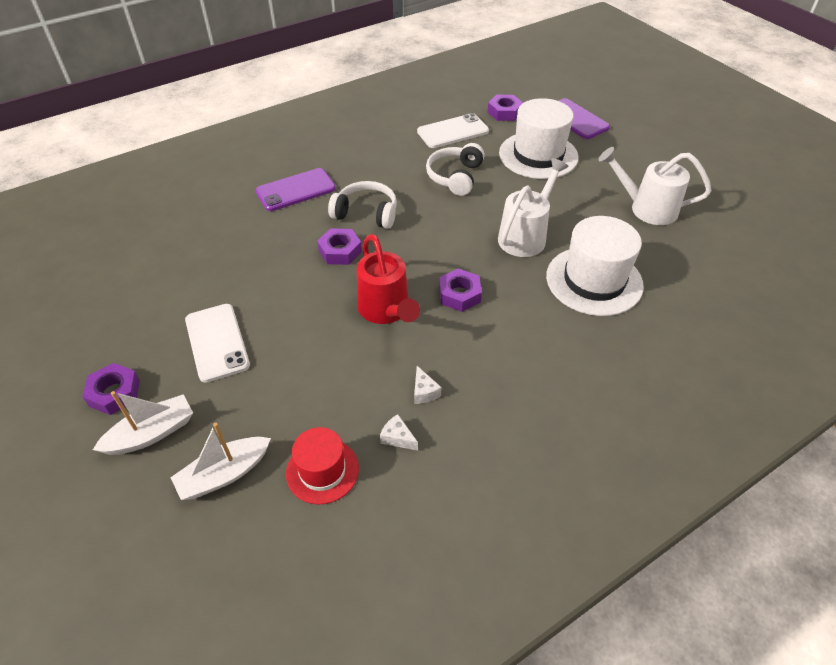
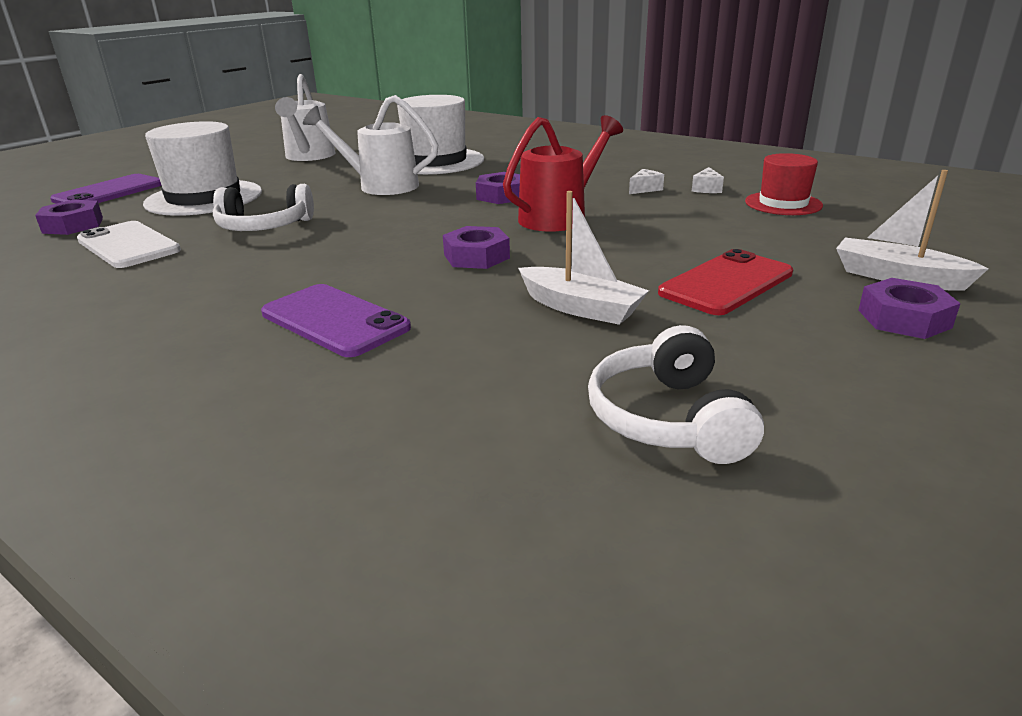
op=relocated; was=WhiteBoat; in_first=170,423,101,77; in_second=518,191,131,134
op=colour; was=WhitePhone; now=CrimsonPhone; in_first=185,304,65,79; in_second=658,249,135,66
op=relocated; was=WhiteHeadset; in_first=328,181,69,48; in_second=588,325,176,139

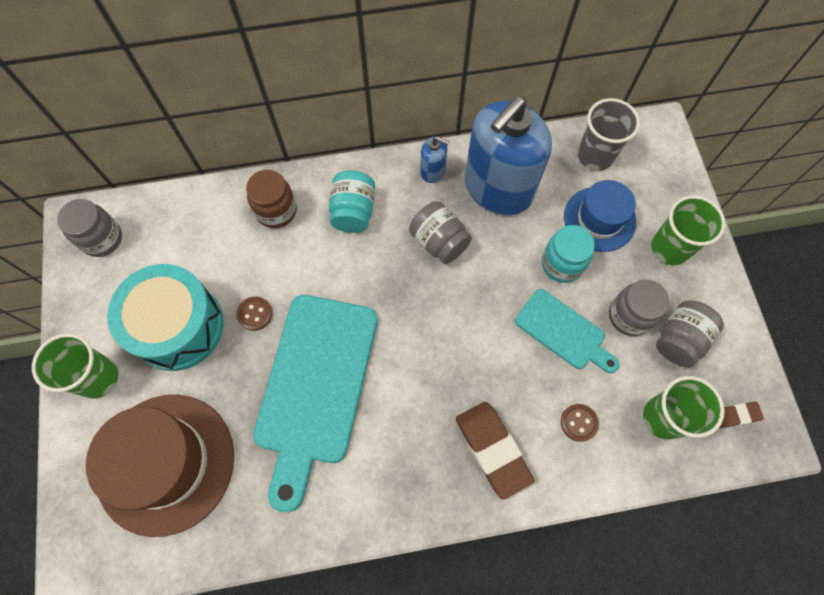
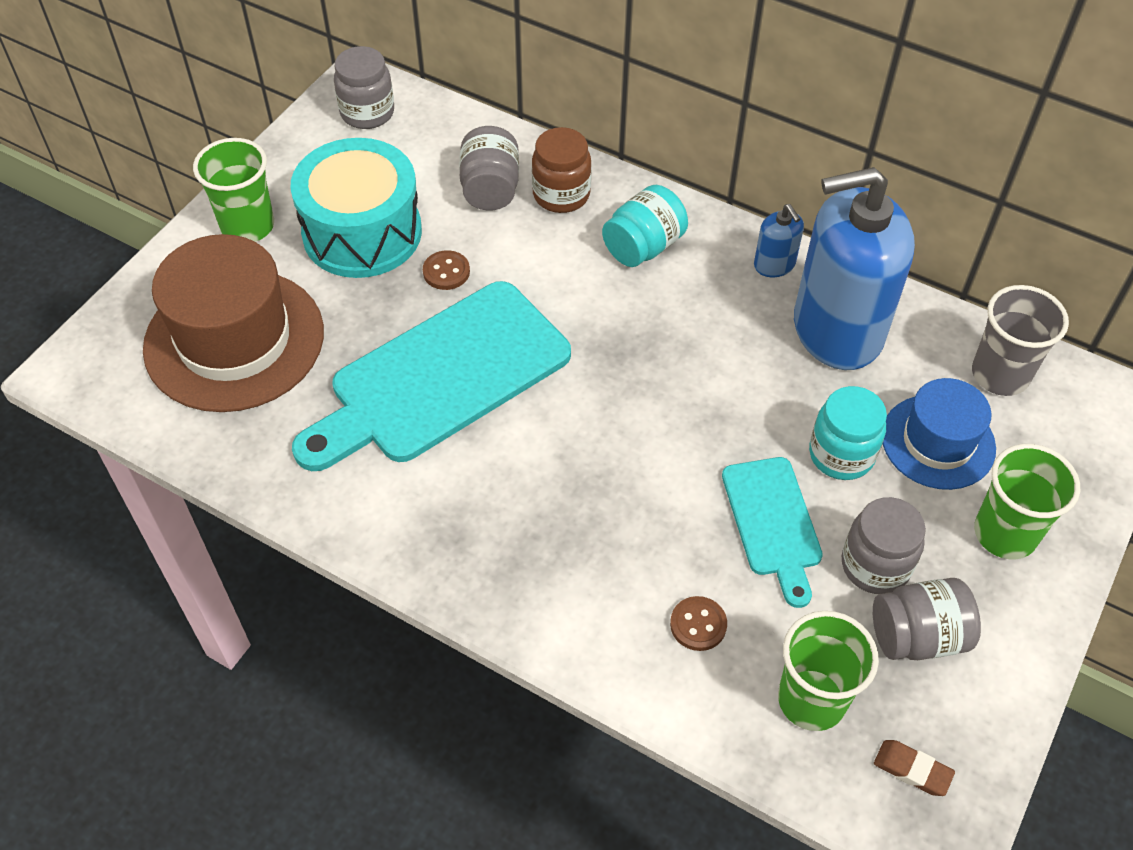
op=relocated; was=GreyPreserveJar; in_first=409,201,63,63; in_second=459,126,60,85
op=missing; was=RussetGumEraser; in_first=456,402,79,98

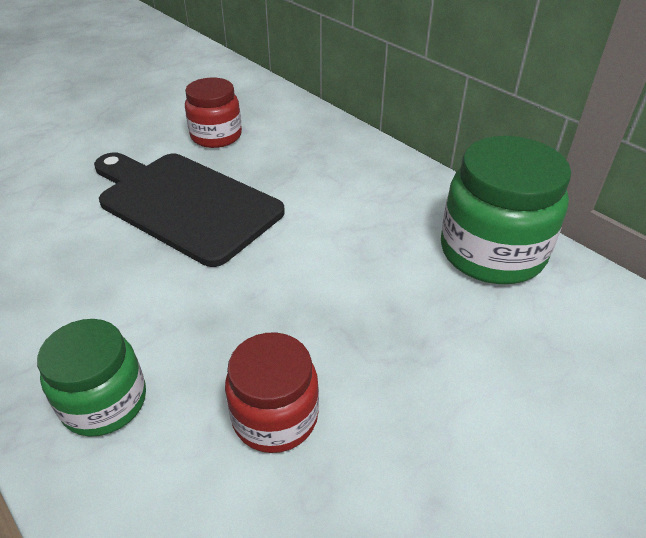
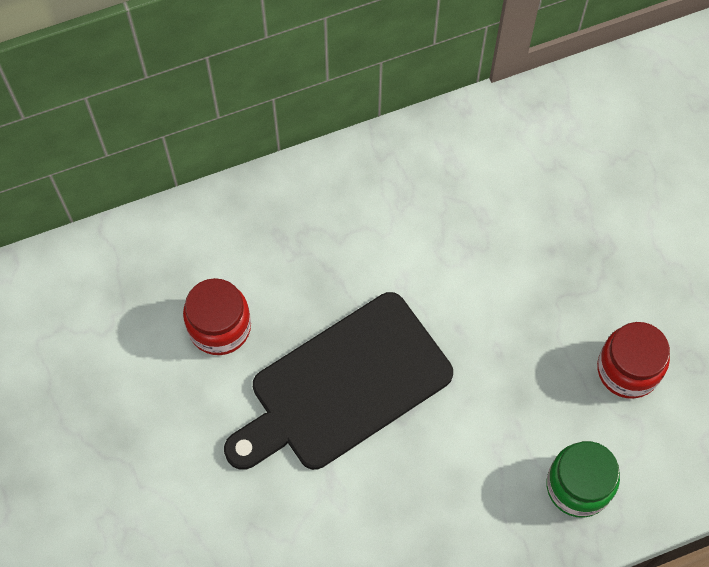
op=missing; was=LeafGreenPreserveJar; in_first=441,136,130,148

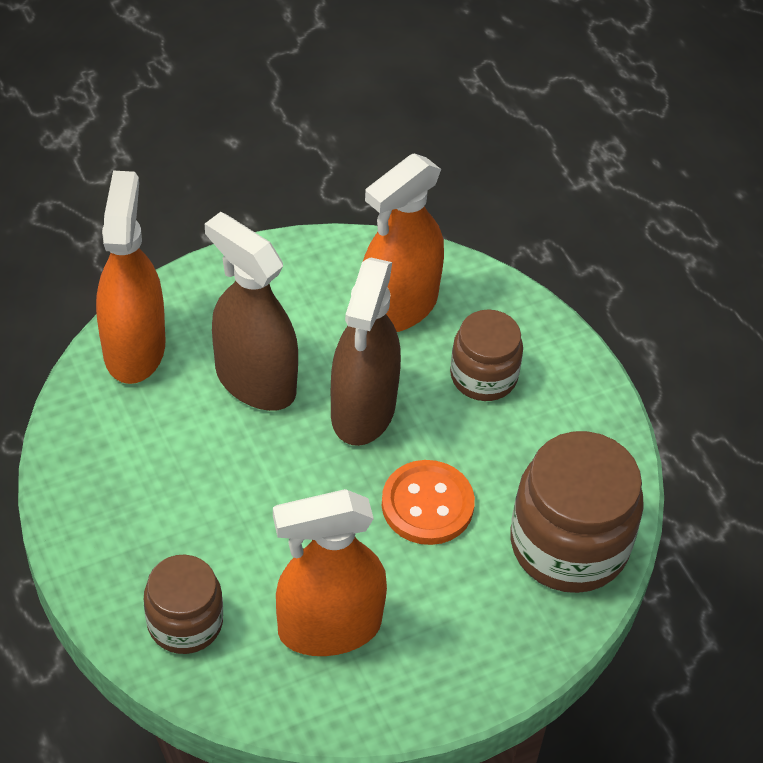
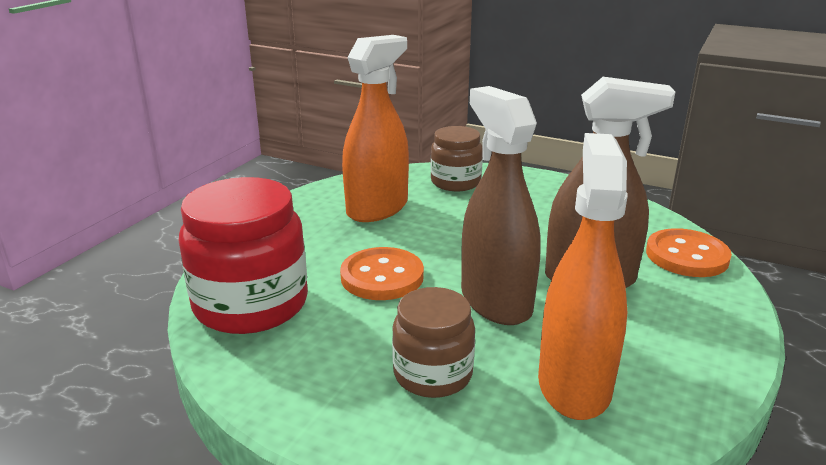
op=exchanged; was=OrangeColouredSprayer; now=OrangeColouredSewingButton; in_first=96,171,69,213; in_second=646,228,86,49
op=colour; was=RussetPreserveJar; now=CrimsonPreserveJar; in_first=510,431,134,162; in_second=179,177,129,157

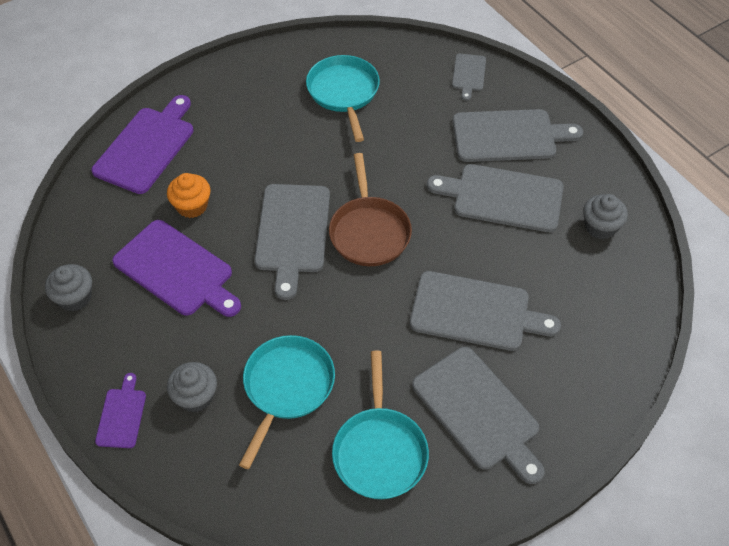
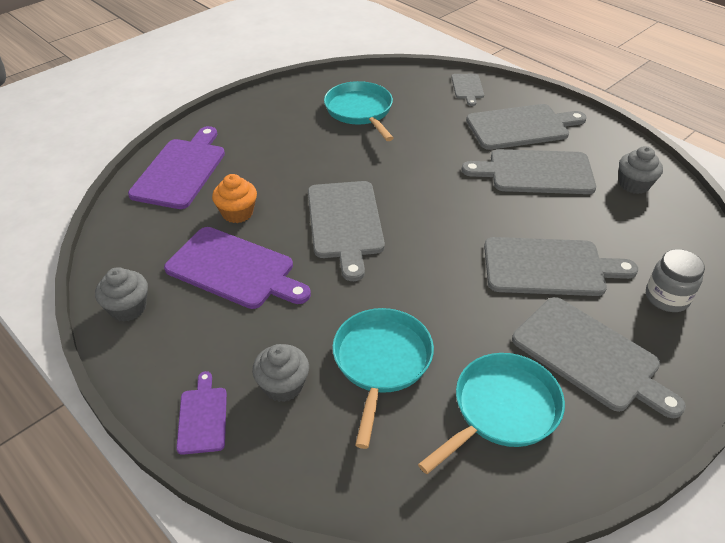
op=missing; was=RussetSkillet; in_first=329,153,83,113
op=spun; was=TurquoiseSkillet; in_first=332,351,97,148; in_second=418,353,147,121; clockwise=-120
op=appeared; now=GreyPreserveJar; in_second=646,249,59,63

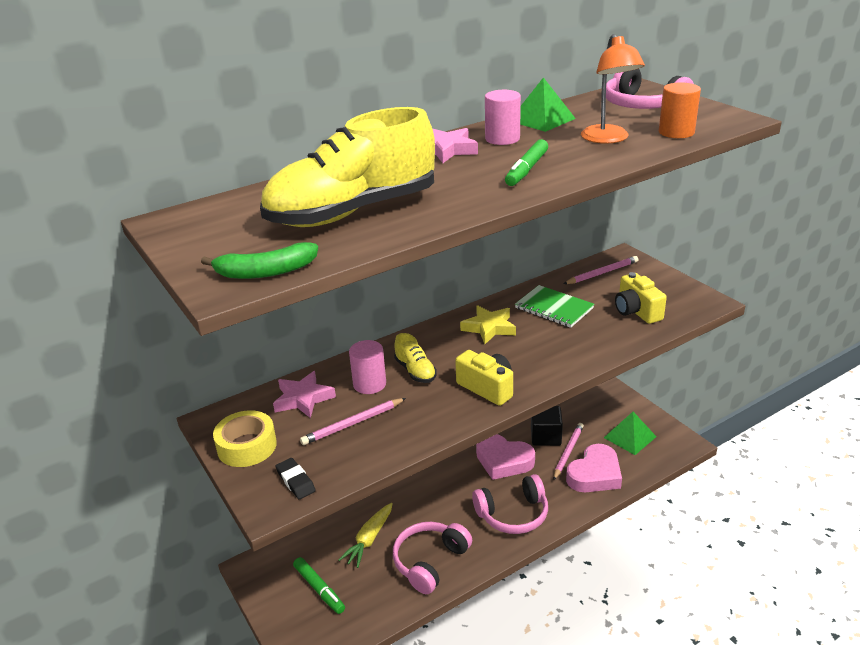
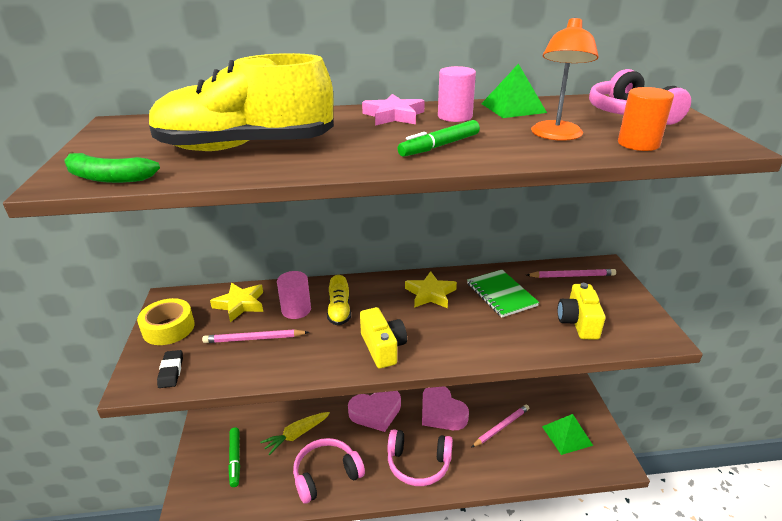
op=colour; was=RosyFivePointedStar; now=GoldenFivePointedStar; in_first=273,371,63,47; in_second=210,283,53,39
op=missing; was=BlackBlock; in_first=531,406,32,40
op=relocated; was=RosyHeart; in_first=566,444,56,48; in_second=348,391,53,41

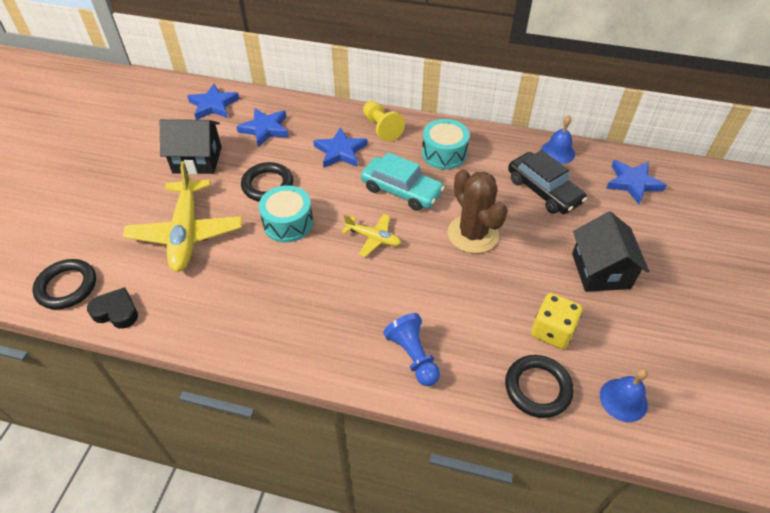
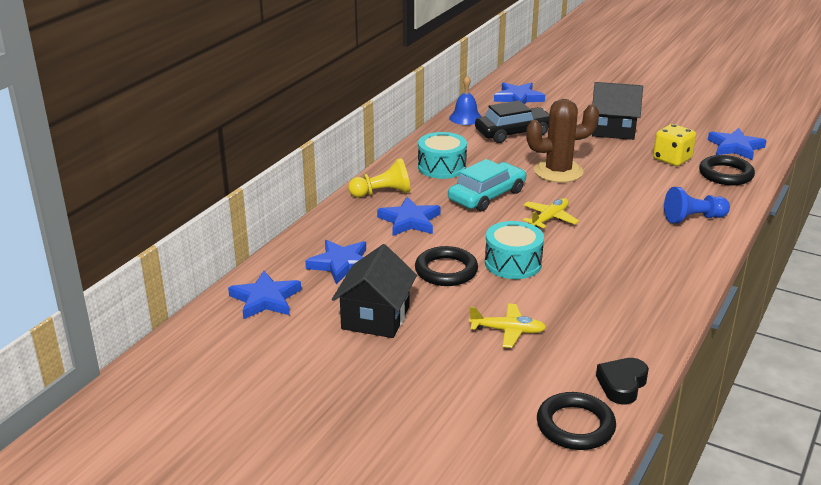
op=size; was=GoldenPlane; in_first=123,161,119,111; in_second=469,303,77,45; ratio=0.51
op=exchanged; was=CobaltHandBell; now=CobaltFivePointedStar; in_first=600,368,48,54; in_second=708,128,59,32

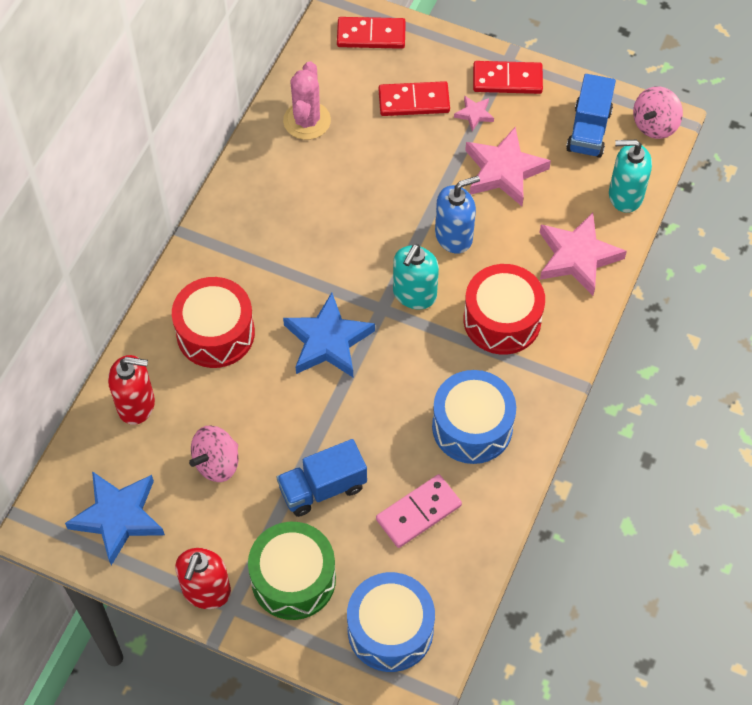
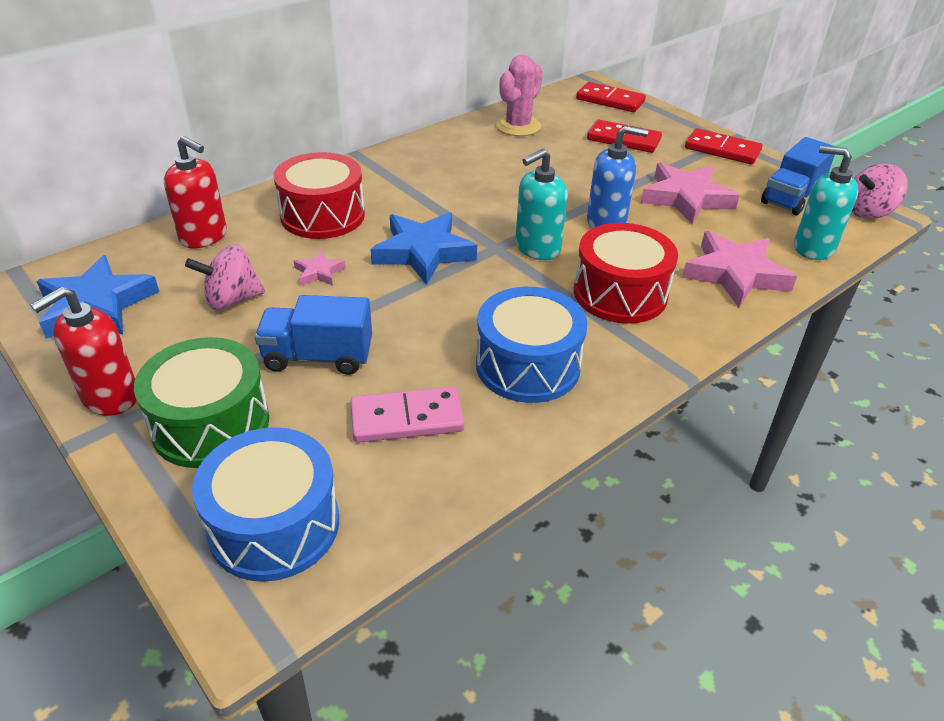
op=relocated; was=RosyFivePointedStar; in_first=454,95,40,36; in_second=294,251,51,34

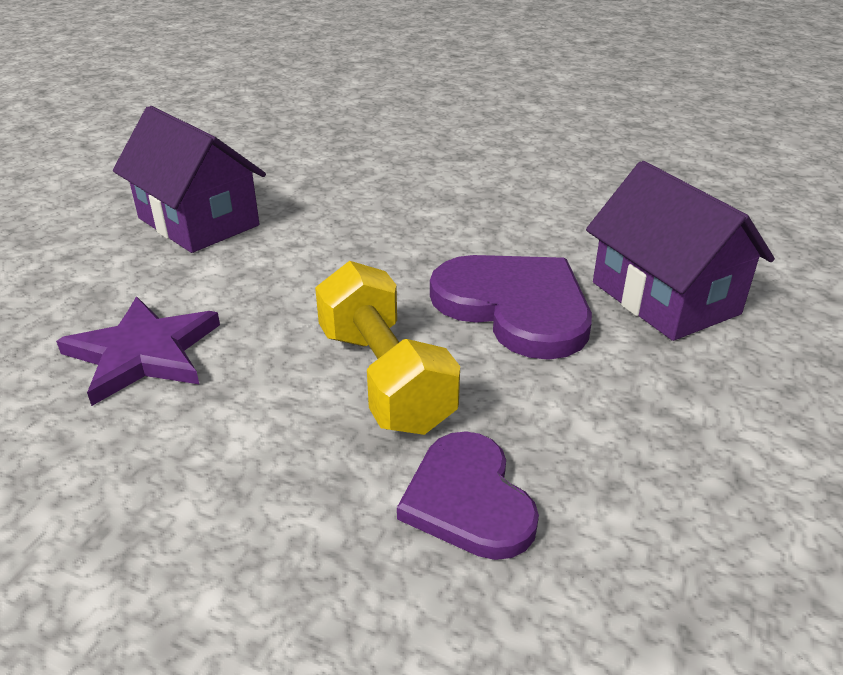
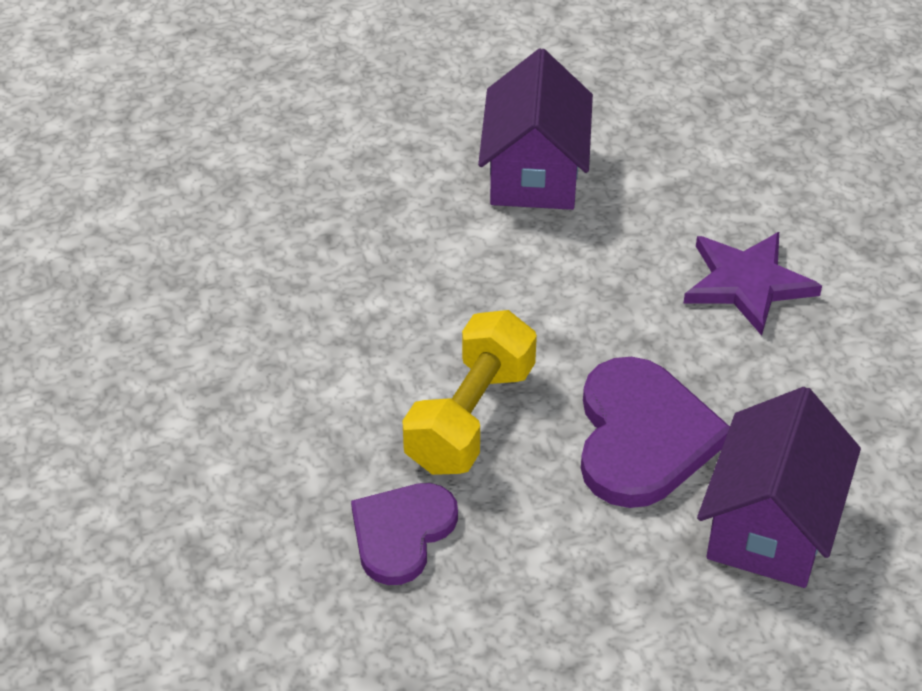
op=relocated; was=PurpleFivePointedStar; in_first=56,297,164,109; in_second=683,232,139,104

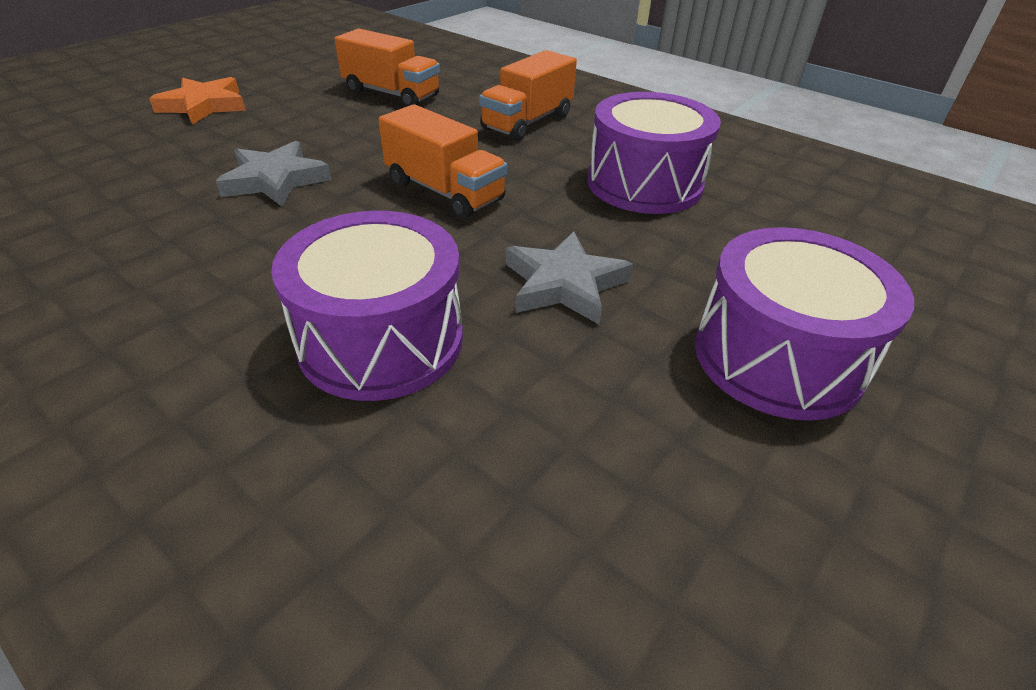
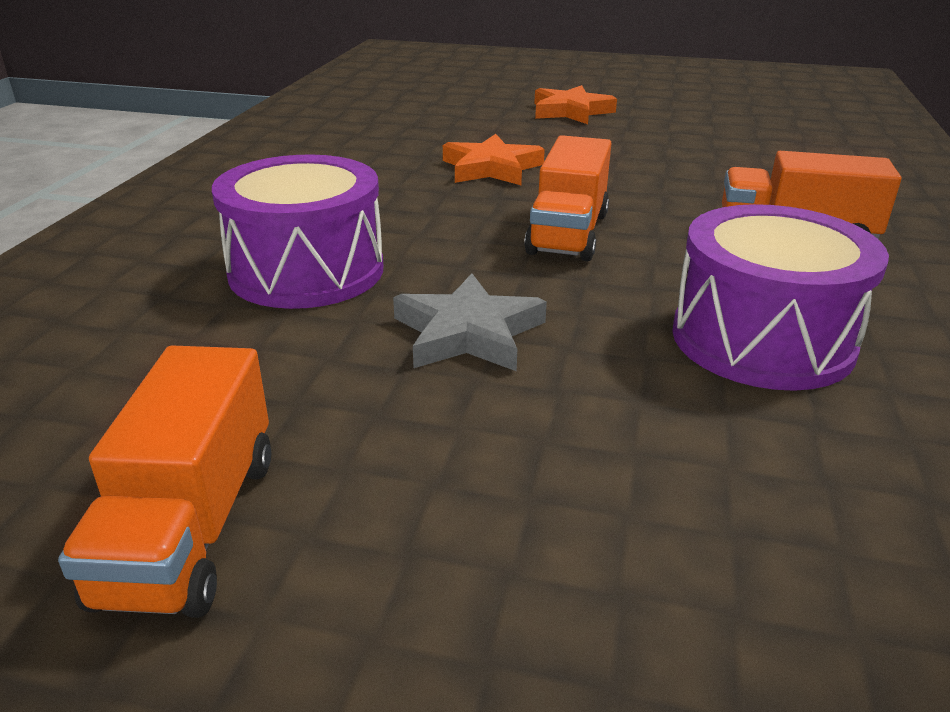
op=colour; was=GreyFivePointedStar; now=OrangeColouredFivePointedStar; in_first=216,141,116,65; in_second=443,134,102,51
op=relocated; was=OrangeColouredLorry; in_first=334,28,106,79; in_second=58,346,213,272
op=missing; was=PurpleSnareDrum; in_first=695,227,219,194

